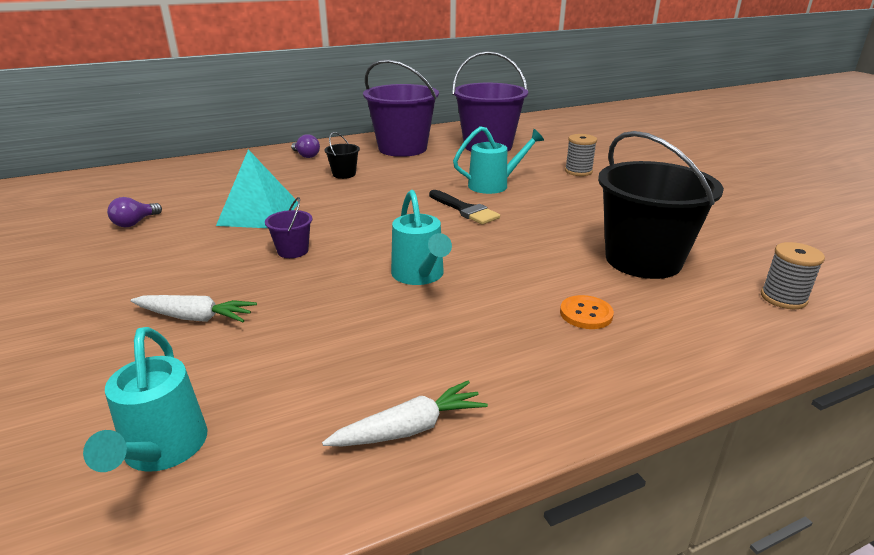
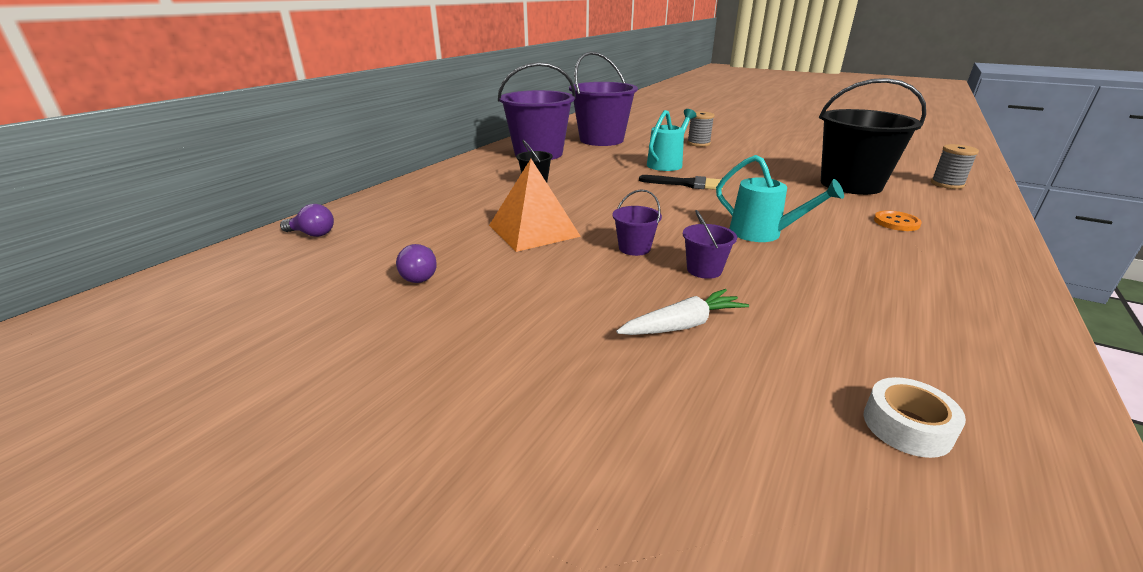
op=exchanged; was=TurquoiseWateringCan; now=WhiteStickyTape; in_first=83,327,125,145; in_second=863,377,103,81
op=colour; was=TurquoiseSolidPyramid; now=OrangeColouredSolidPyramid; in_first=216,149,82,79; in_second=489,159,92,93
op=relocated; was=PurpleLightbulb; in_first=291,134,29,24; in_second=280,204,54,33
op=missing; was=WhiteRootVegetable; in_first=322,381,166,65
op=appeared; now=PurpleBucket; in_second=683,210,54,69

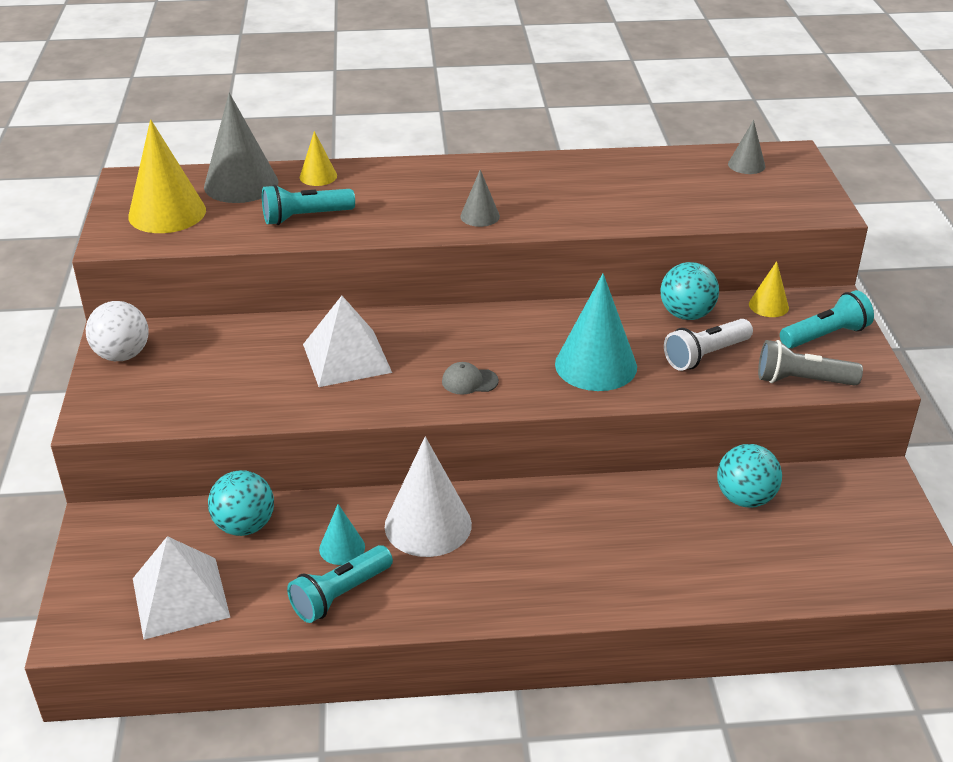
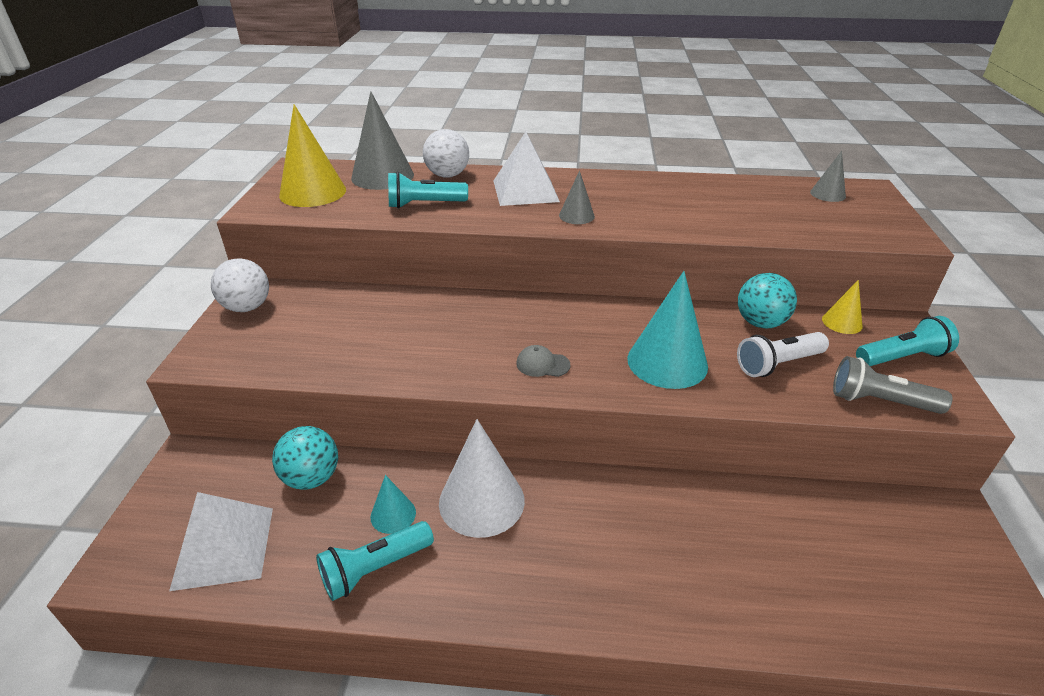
op=exchanged; was=GoldenSolidCone; now=WhitePlayBall; in_first=300,131,37,55; in_second=423,129,46,49
op=relocated; was=WhiteSolidPyramid; in_first=303,296,89,91; in_second=493,132,67,74
op=missing; was=TurquoisePlayBall; in_first=717,444,65,64

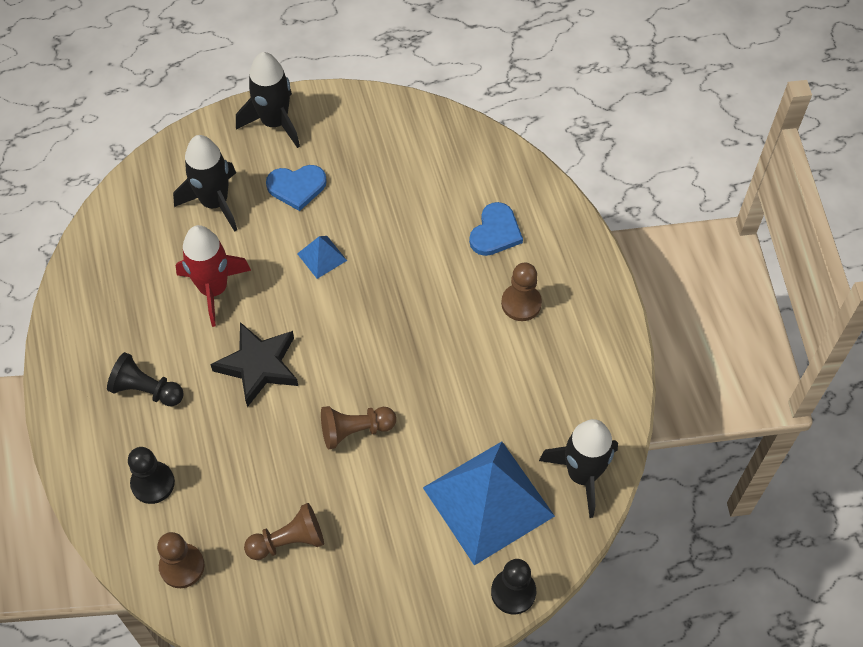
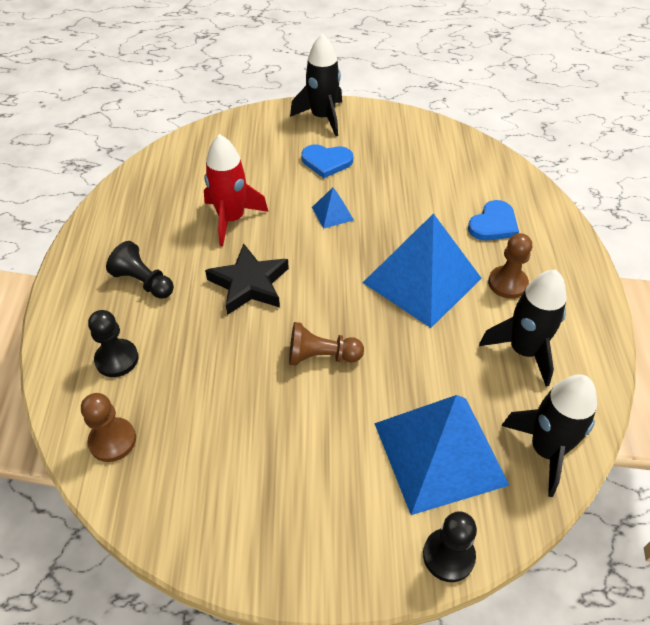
op=relocated; was=BlackSpaceship; in_first=173,135,64,97; in_second=479,269,88,118
op=missing; was=RussetChessPawn; in_first=244,503,80,57
op=appeared; now=CobaltSolidPyramid; in_second=363,213,119,115

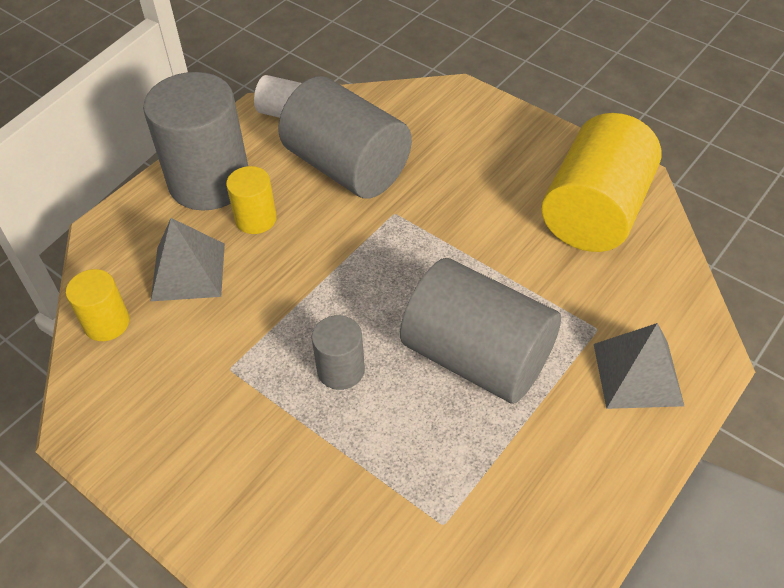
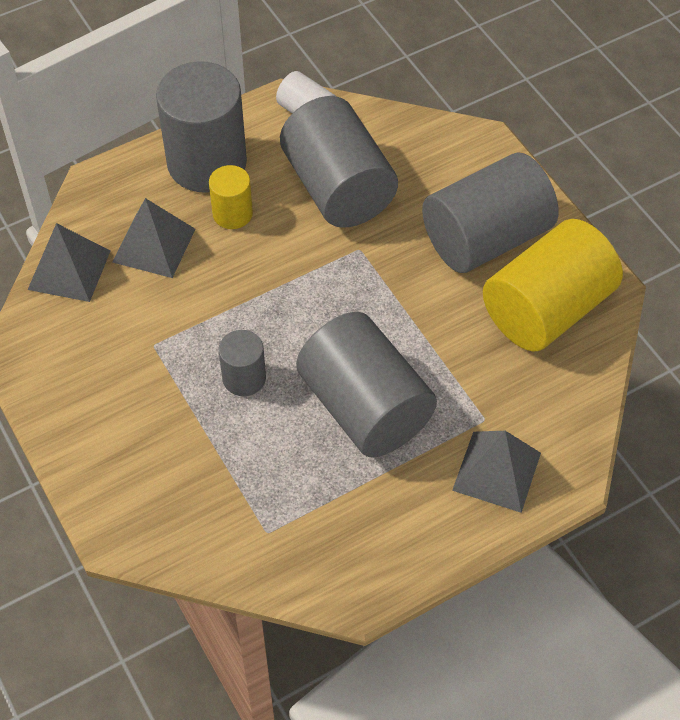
op=exchanged; was=GoldenCylinderShape; now=GreySolidPyramid; in_first=66,269,64,72; in_second=28,223,82,79
op=appeared; now=GreyCylinderShape; in_second=422,153,137,120

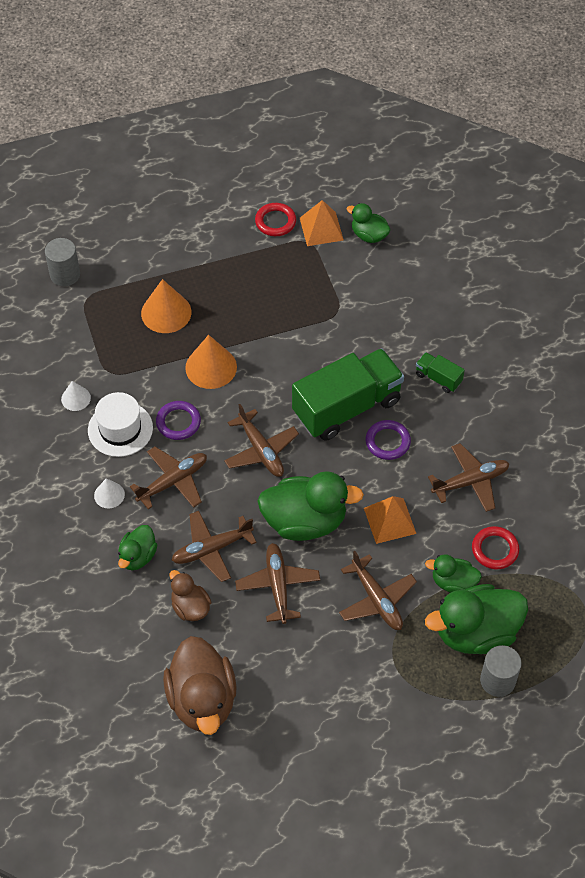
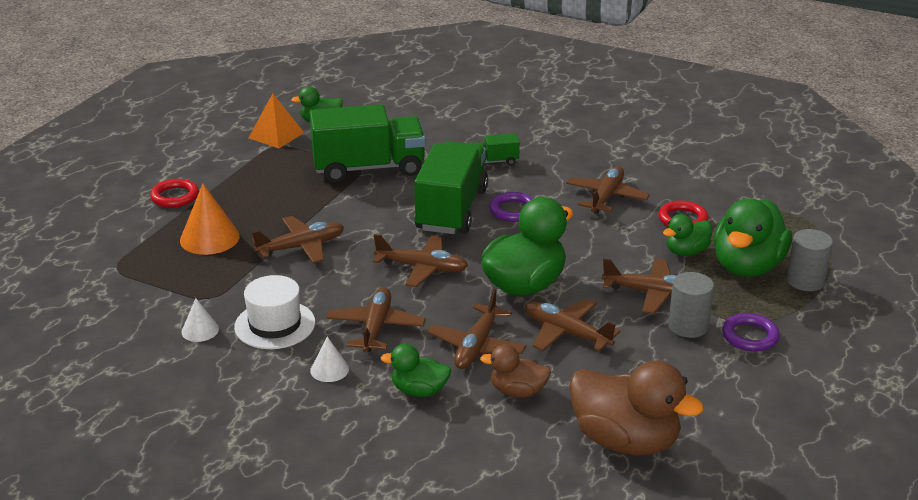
op=relocated; was=GreyCylinderShape; in_first=45,238,35,48; in_second=668,272,46,66
op=spun; was=LeafGreenToyDuck; in_first=118,525,39,45; in_second=380,344,71,53; clockwise=120
op=relocated; was=PurpleTorus; in_first=156,401,45,39; in_second=722,313,58,39
op=exchanged; was=OrangeColouredSolidCone; now=RussetPlane; in_first=185,335,52,54; in_second=252,216,92,47
op=relocated; was=CrimsonTorus; in_first=255,203,41,33; in_second=150,179,49,29
op=missing; was=OrangeColouredSolidPyramid; in_first=364,496,52,48
op=appeared; now=LeafGreenLorry; in_second=310,104,116,78

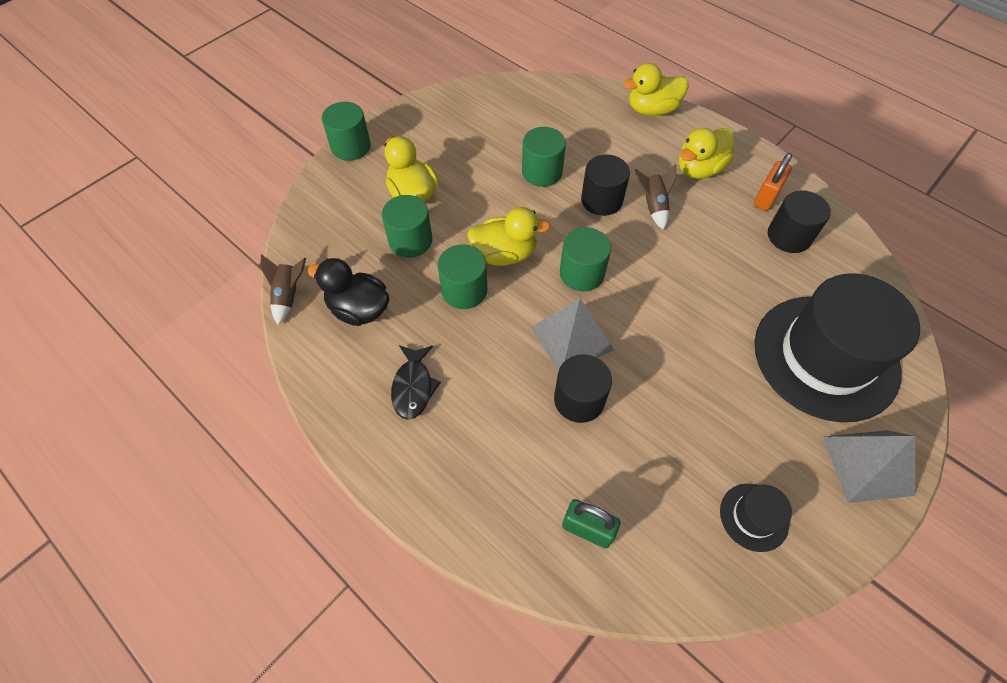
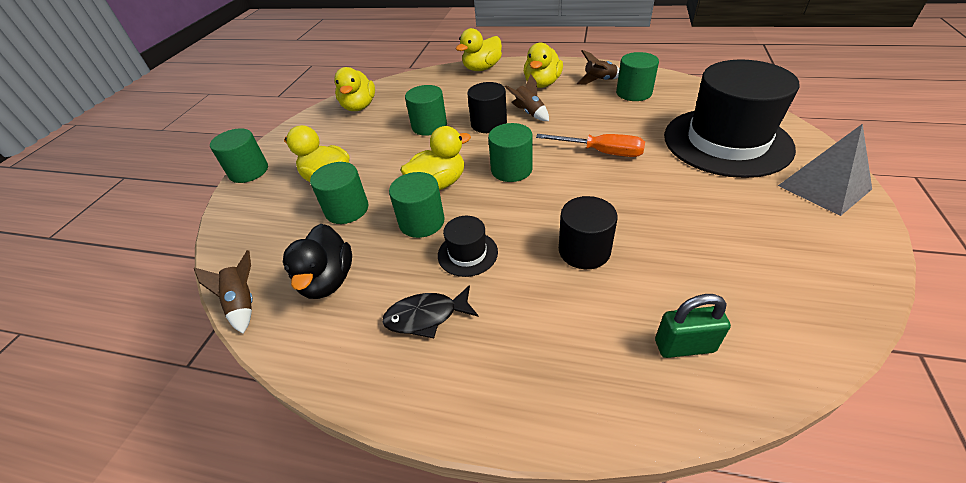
op=spun; was=BlackToyDuck; in_first=308,258,81,68; in_second=283,224,69,75; clockwise=-90
op=spun; was=BlackFishFigure; in_first=391,345,50,75; in_second=382,285,96,53; clockwise=105
op=missing; was=GreySolidPyramid; in_first=531,298,83,73
op=relocated; was=BlackTallHat; in_first=720,484,72,68; in_second=438,216,60,61
op=exchanged; was=OrangeColouredSmallLock; now=RussetSpaceship; in_first=754,153,38,58; in_second=577,50,43,35
op=colour; was=BlackCylinderShape; now=LeafGreenCylinderShape; in_first=768,190,63,63; in_second=616,52,43,49
op=appeared; now=GoldenToyDuck; in_second=334,67,41,44
op=appeared; now=OrangeColouredHandScrewdriver; in_second=536,134,109,23

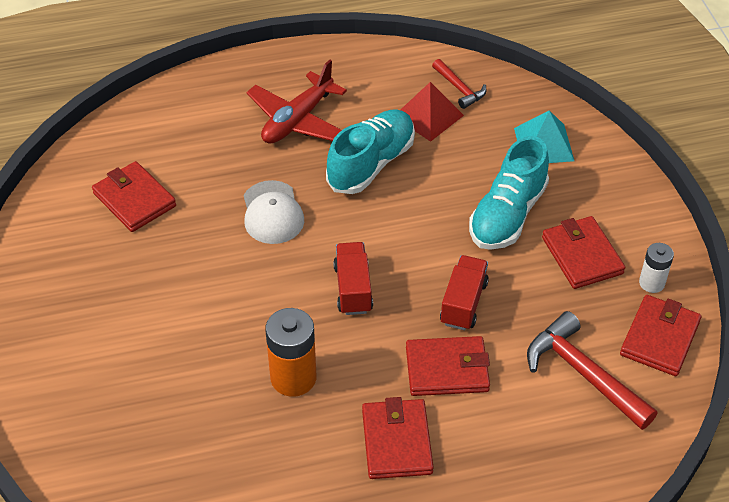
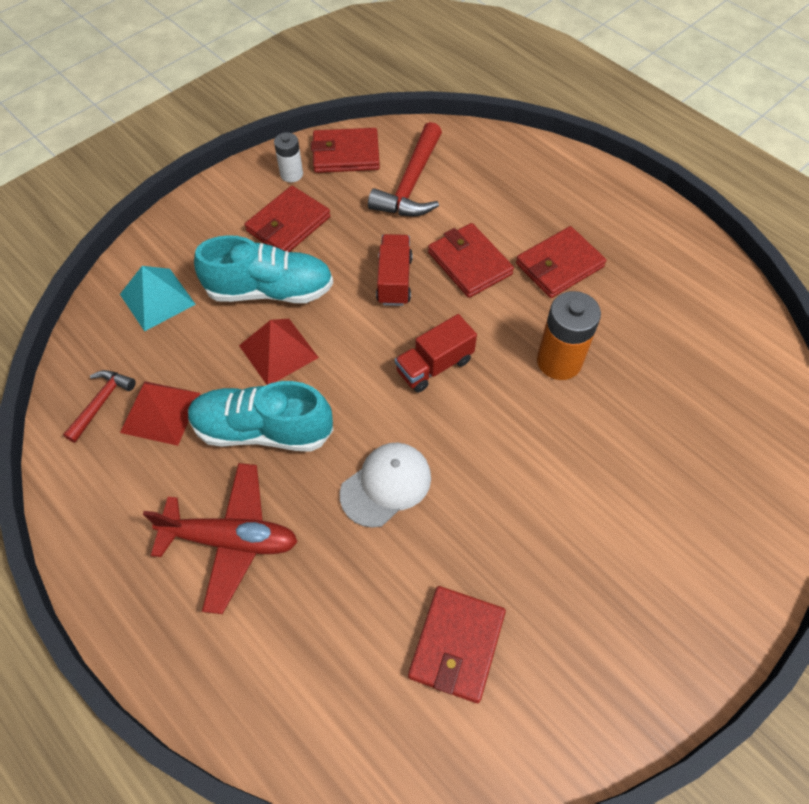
op=spun; was=CrimsonLorry; in_first=440,255,49,75; in_second=376,234,37,72; clockwise=105
op=appeared; now=CrimsonSolidPyramid; in_second=239,319,80,66

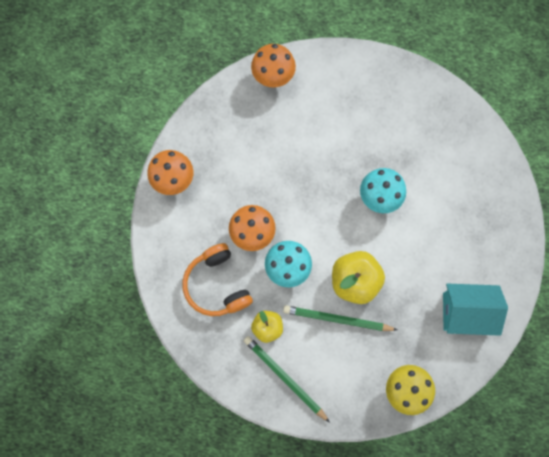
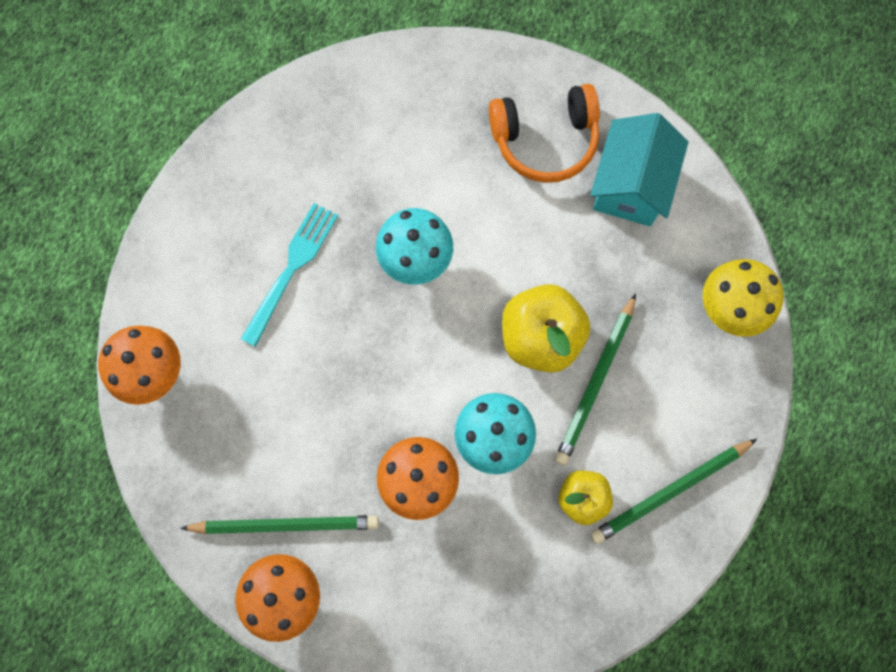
op=relocated; was=OrangeColouredHeadset; in_first=182,243,71,73; in_second=489,84,111,99
op=appeared; now=LeafGreenLeadPencil; in_second=180,515,199,19
op=appeared; now=TurquoiseDinnerFork; in_second=241,203,97,144

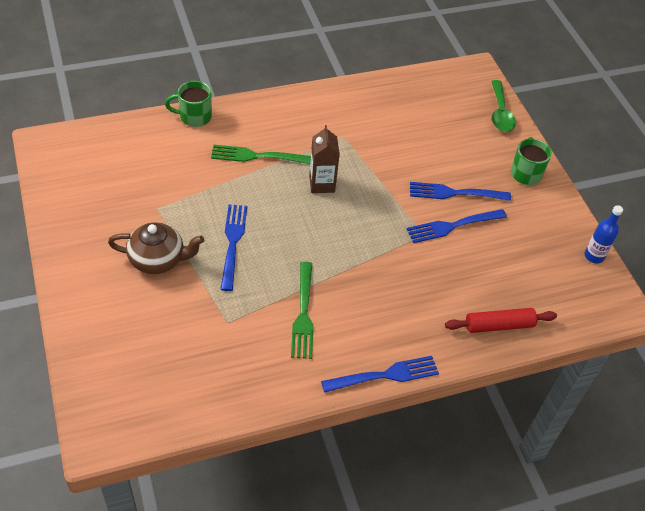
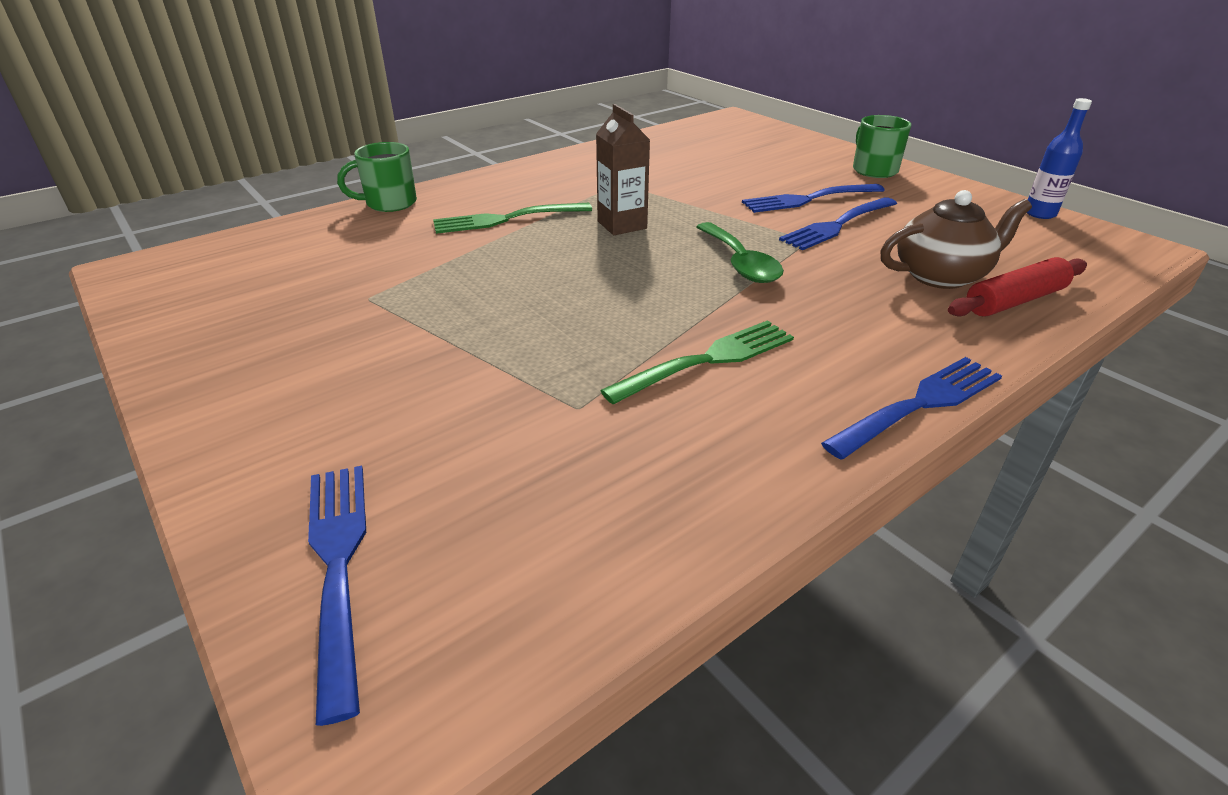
op=relocated; was=RussetChinaTeapot; in_first=108,222,96,52; in_second=880,190,152,99
op=relocated; was=CobaltDinnerFork; in_first=220,204,27,87; in_second=308,466,58,260
op=spun; was=LeafGreenDinnerFork; in_first=291,262,23,97; in_second=600,320,194,85; clockwise=-105
op=relocated; was=LeafGreenSpoon; in_first=491,80,25,52; in_second=696,222,88,61

